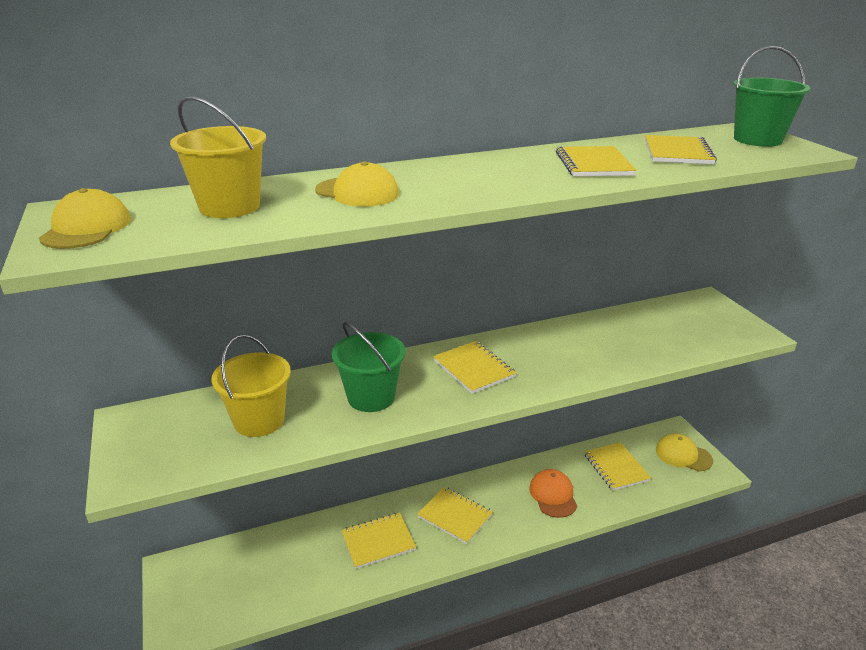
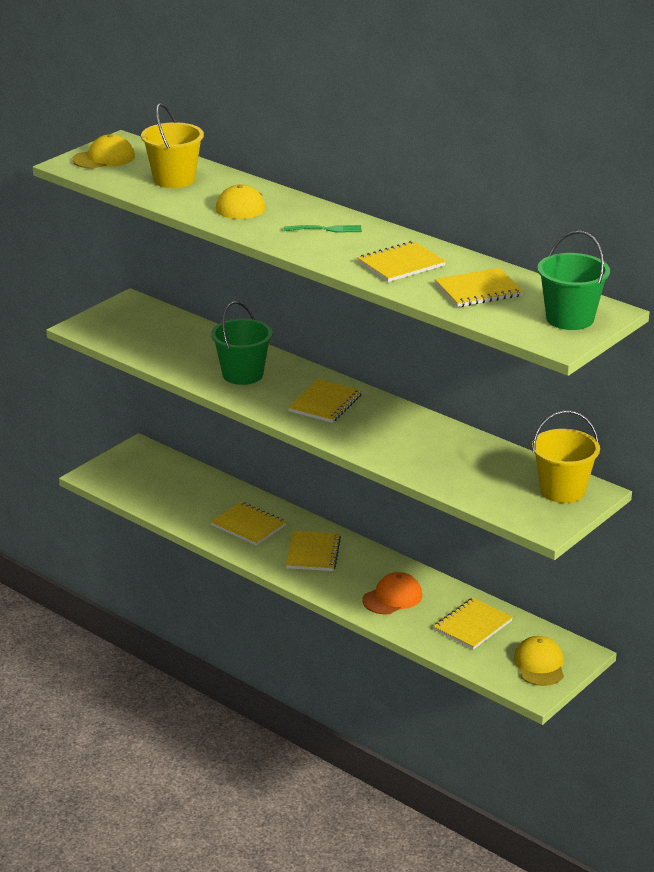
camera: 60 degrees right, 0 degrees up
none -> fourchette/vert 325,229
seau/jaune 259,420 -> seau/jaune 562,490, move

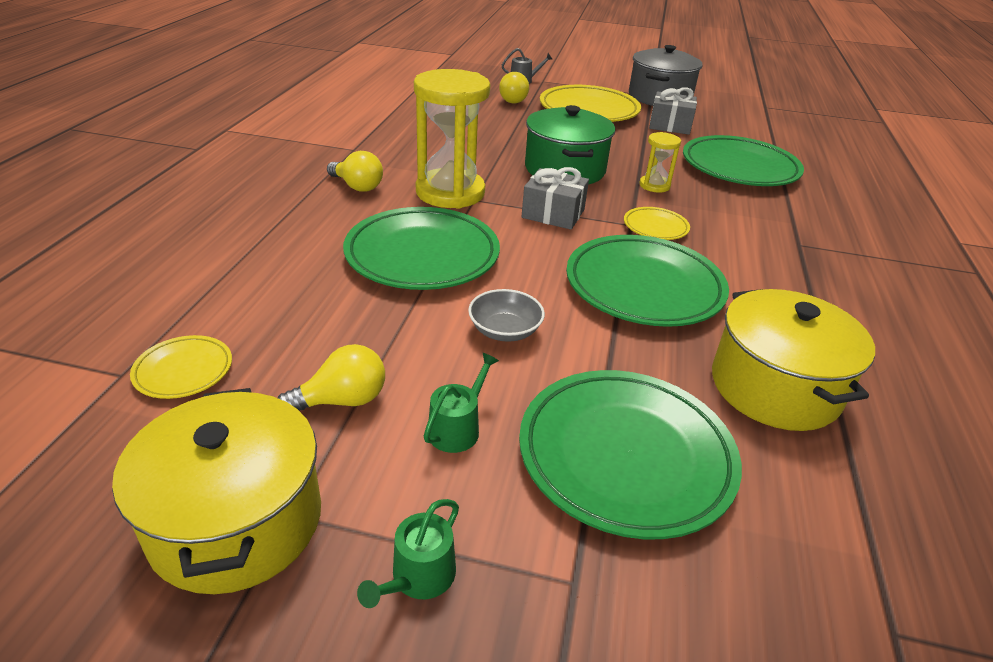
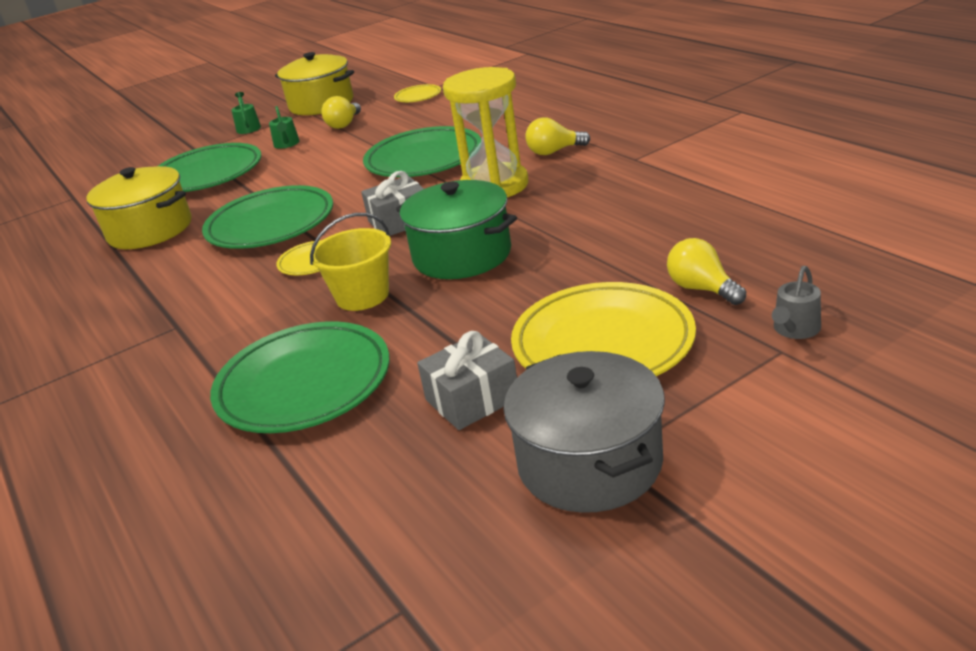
camera: 140 degrees right, 5 degrees down
sablier/jaune 654,185 -> seau/jaune 362,296
bol/gris 505,330 -> none

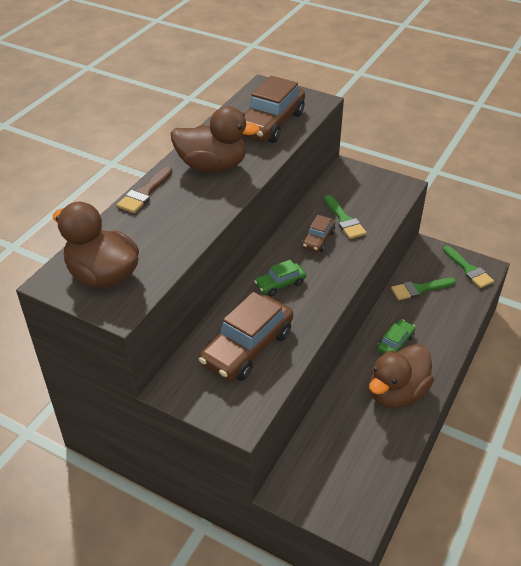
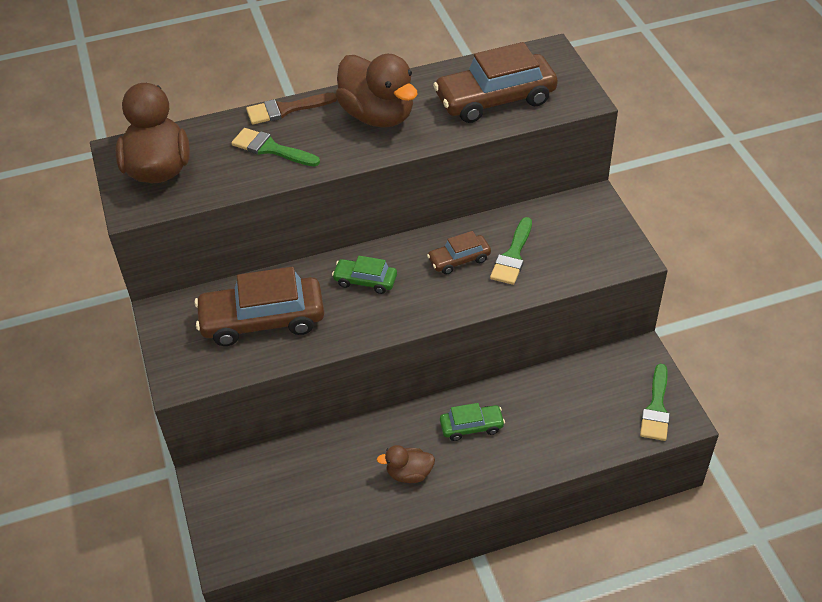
camera: 45 degrees right, 5 degrees up
pinceau/vert 419,289 -> pinceau/vert 271,149, move
canard/marron 396,393 -> canard/marron 409,473, x0.51

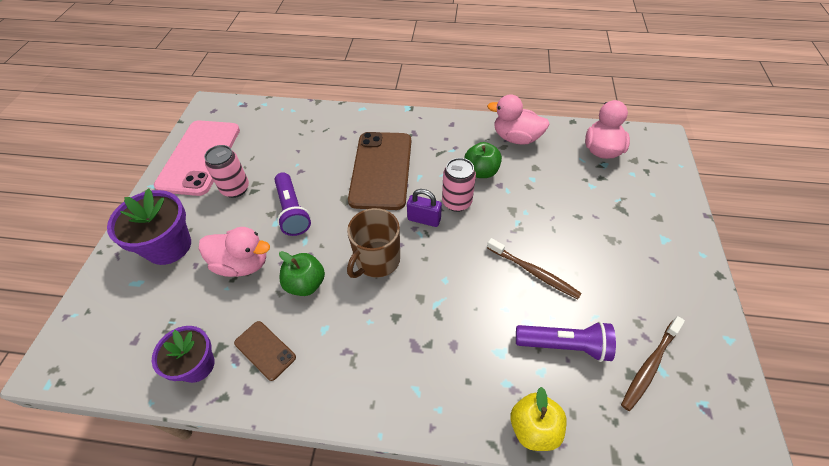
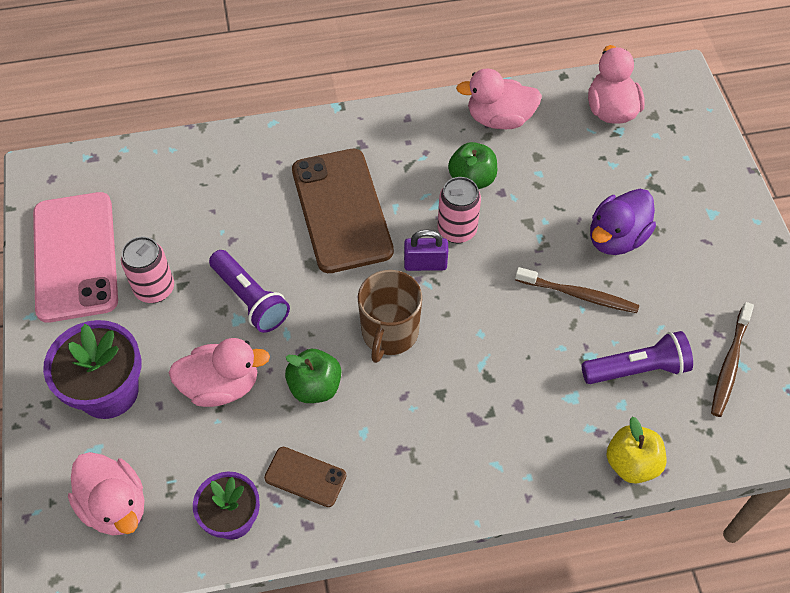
camera: 20 degrees left, 5 degrees up
none -> canard/rose 115,506
none -> canard/violet 616,238

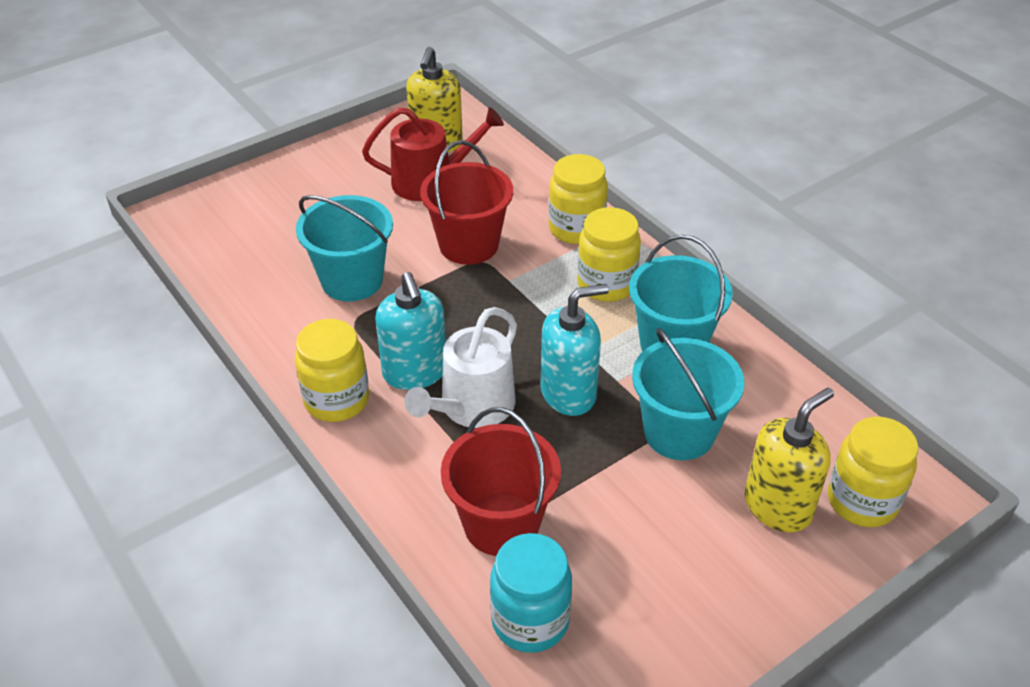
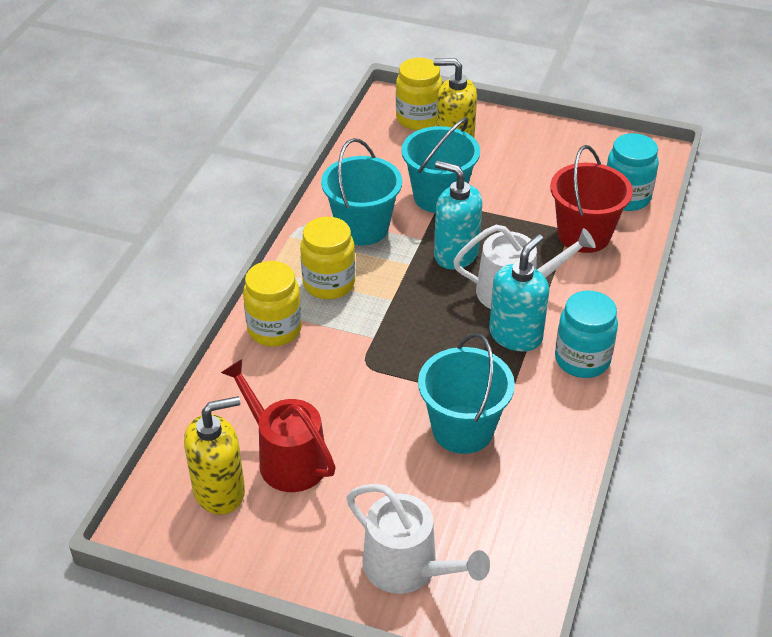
camera: 125 degrees left, 0 degrees up
none -> arrosoir/blanc 407,568
bocal/jaune 336,400 -> bocal/turquoise 582,360
seau/rouge 468,245 -> none

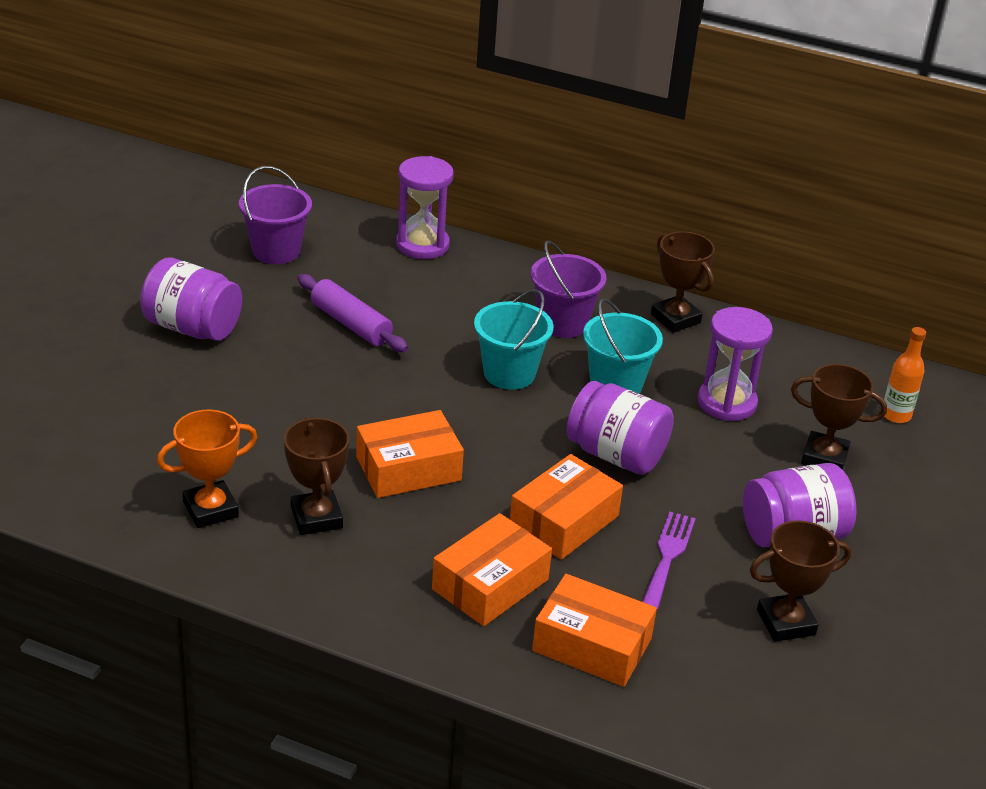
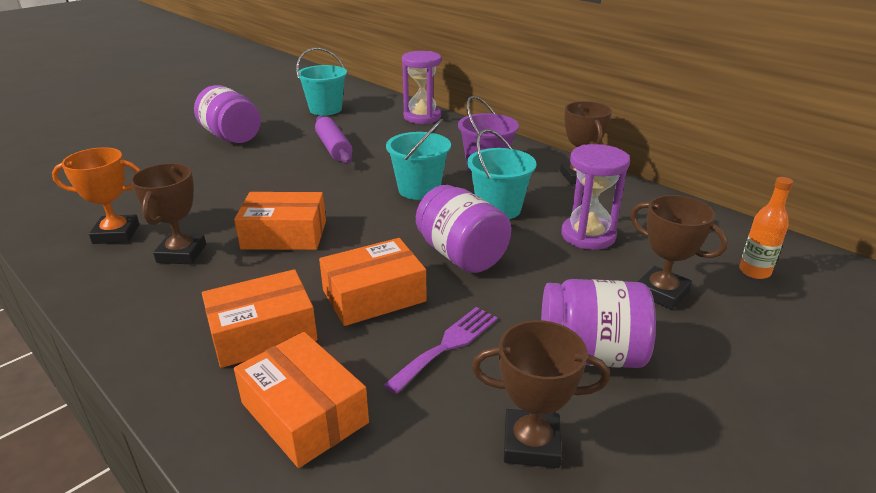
camera: 25 degrees right, 5 degrees down
seau/violet 276,251 -> seau/turquoise 325,109

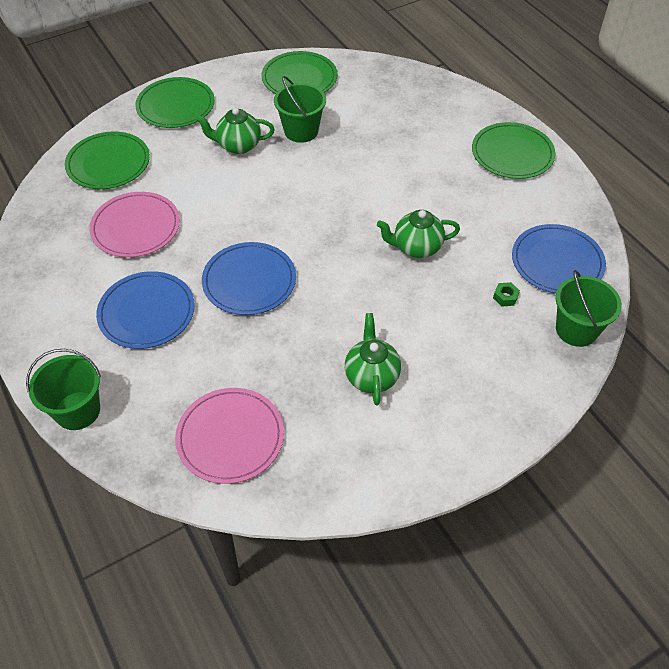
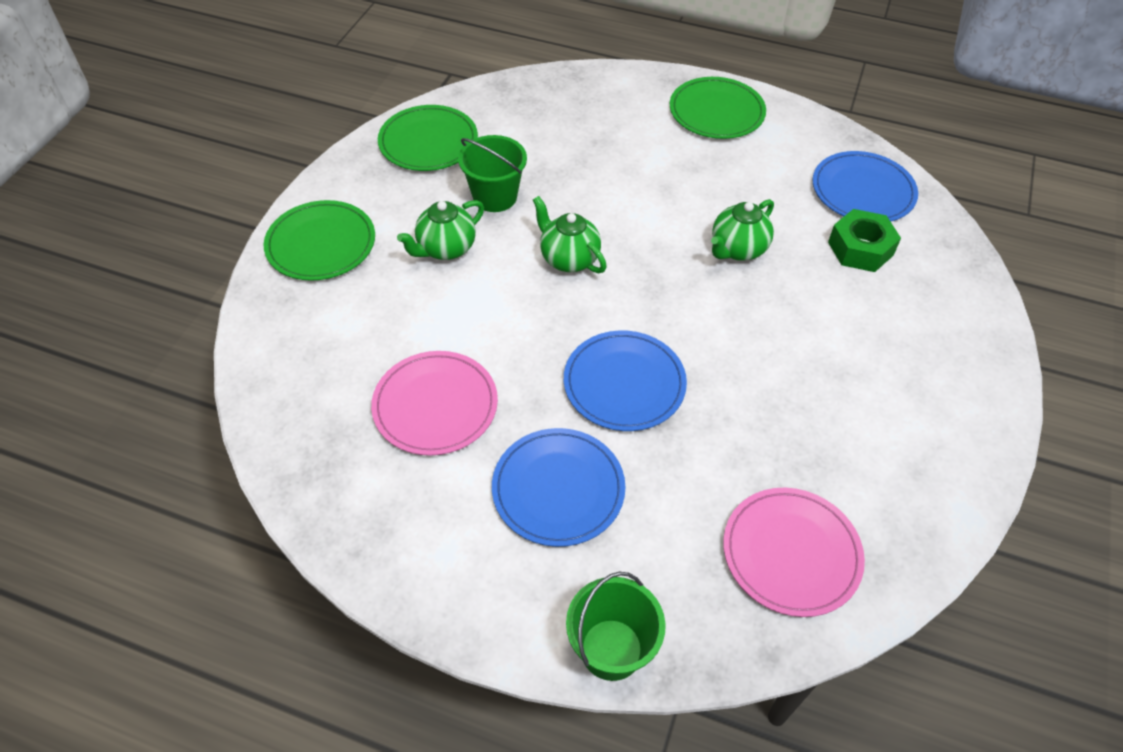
camera: 40 degrees left, 0 degrees up
théière/vert 371,376 -> théière/vert 568,259, move
écrou/vert 505,297 -> écrou/vert 860,248, x2.22
assiette/vert 108,163 -> none
seau/vert 576,329 -> none

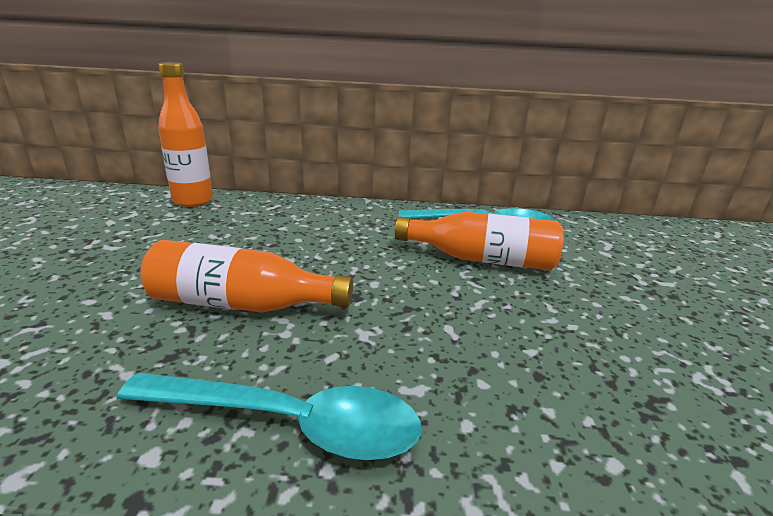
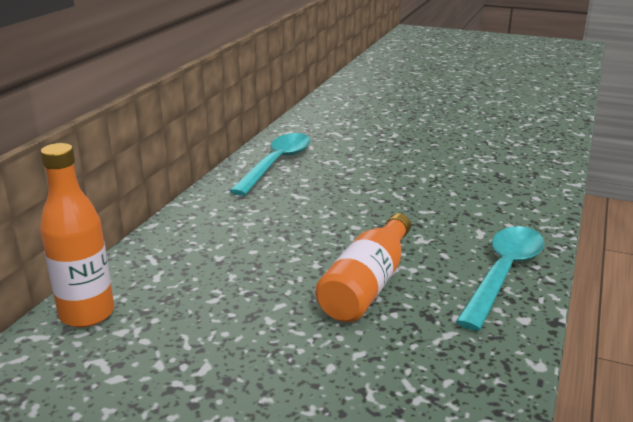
camera: 70 degrees left, 0 degrees up
bouteille/orange 482,259 -> none

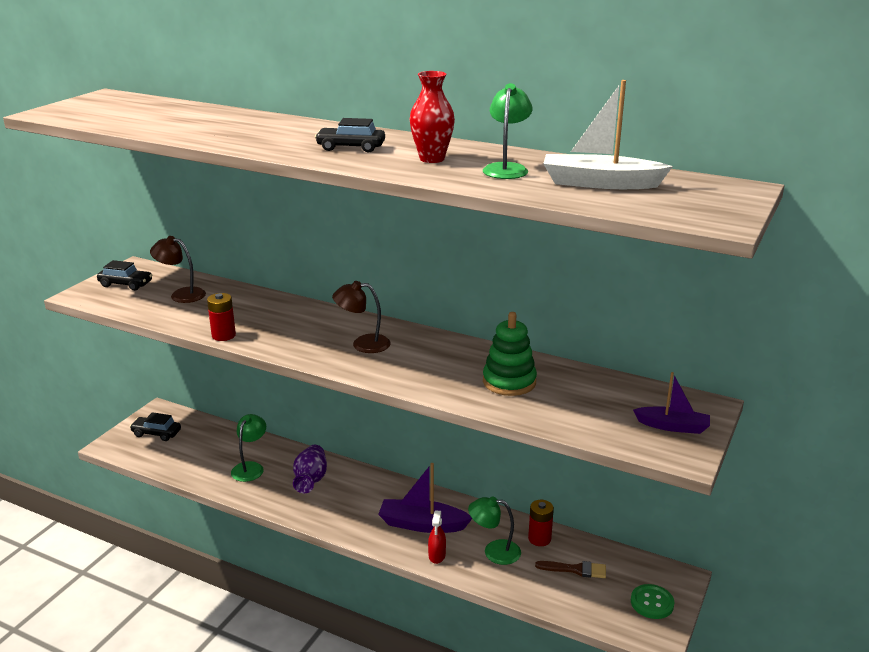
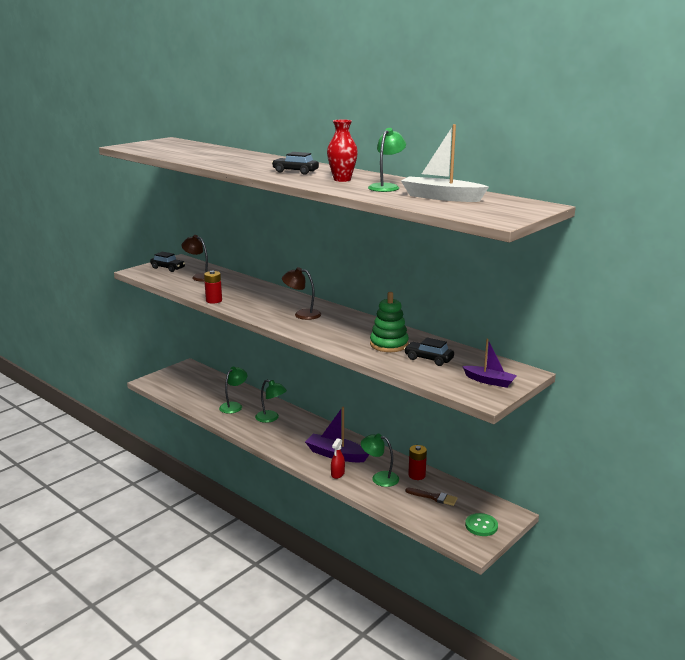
camera: 15 degrees right, 5 degrees down
vase/violet 310,480 -> lampe/vert 271,418
voiture/noir 156,433 -> voiture/noir 428,359, move

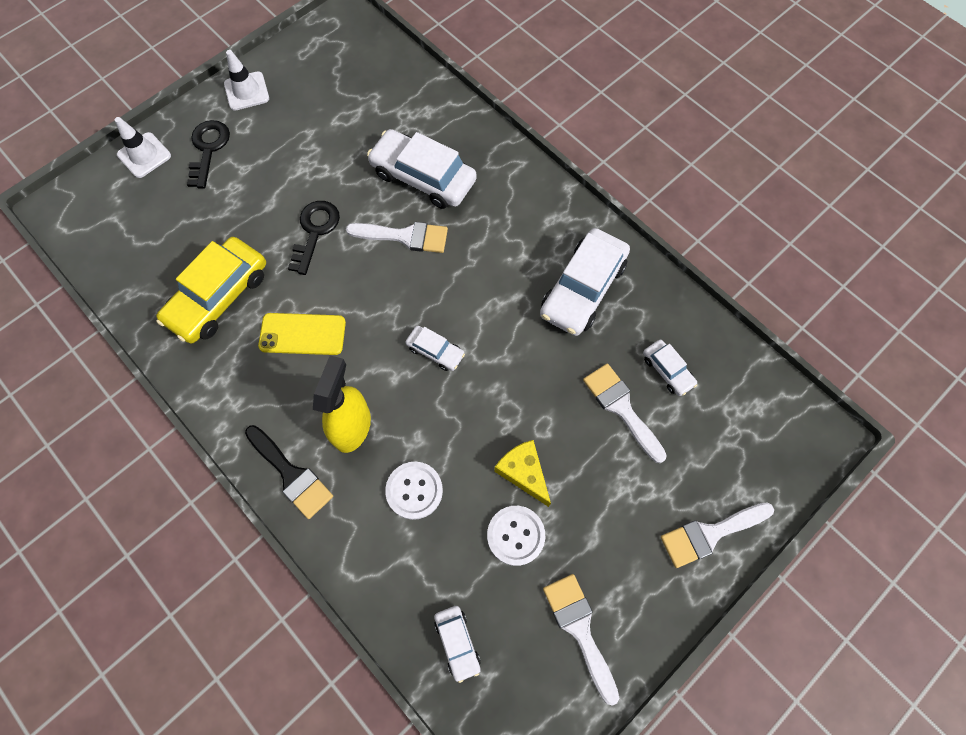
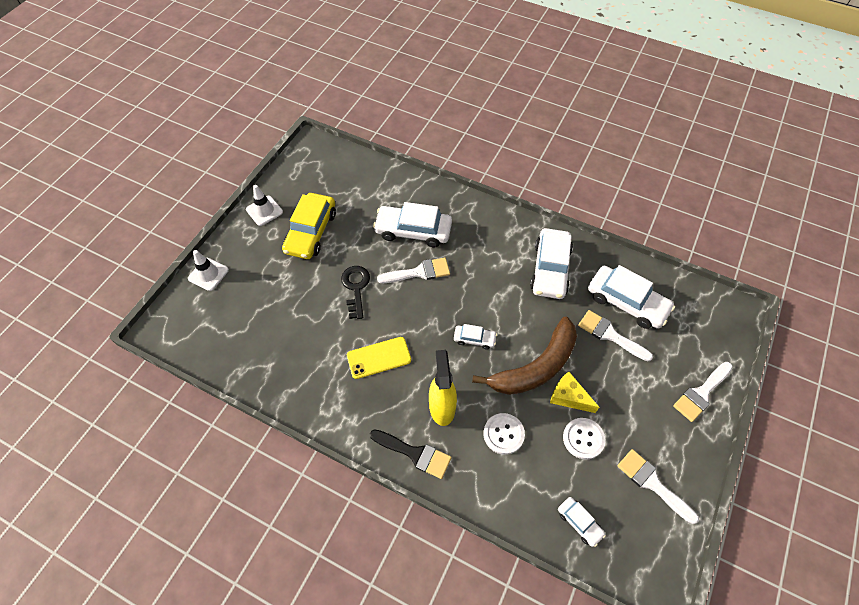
camera: 20 degrees left, 10 degrees down
voiture/jaune 218,296 -> voiture/jaune 311,232, move
none -> banane/marron 536,367
voiture/blanc 667,370 -> voiture/blanc 626,302, x2.00
clé/noir 208,149 -> none

